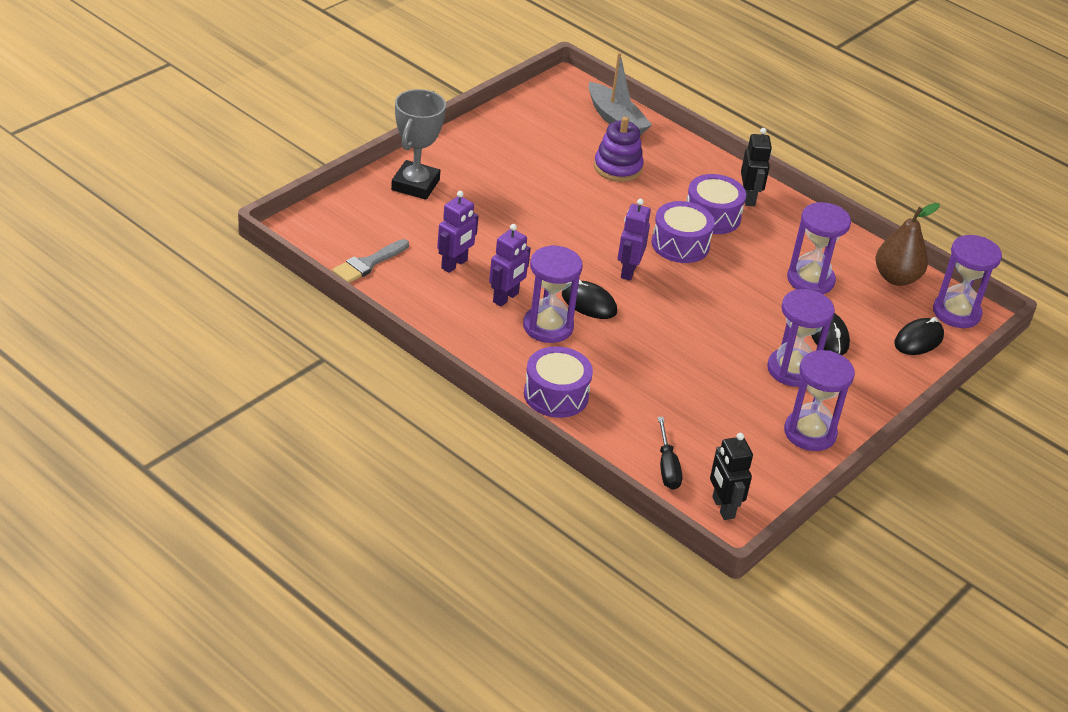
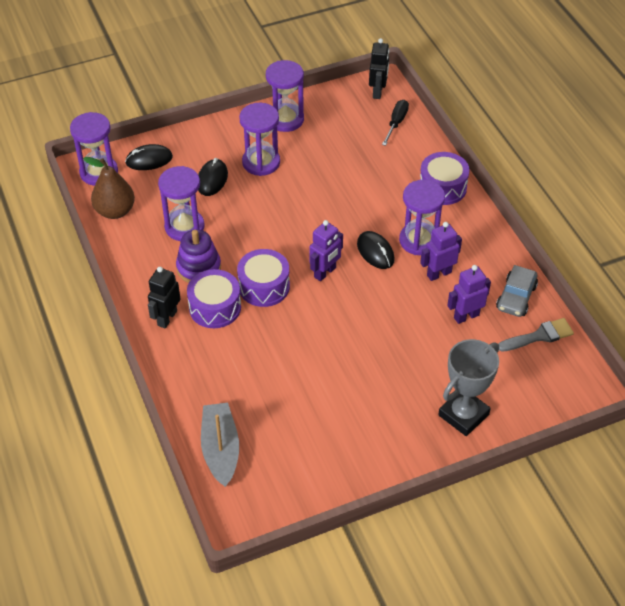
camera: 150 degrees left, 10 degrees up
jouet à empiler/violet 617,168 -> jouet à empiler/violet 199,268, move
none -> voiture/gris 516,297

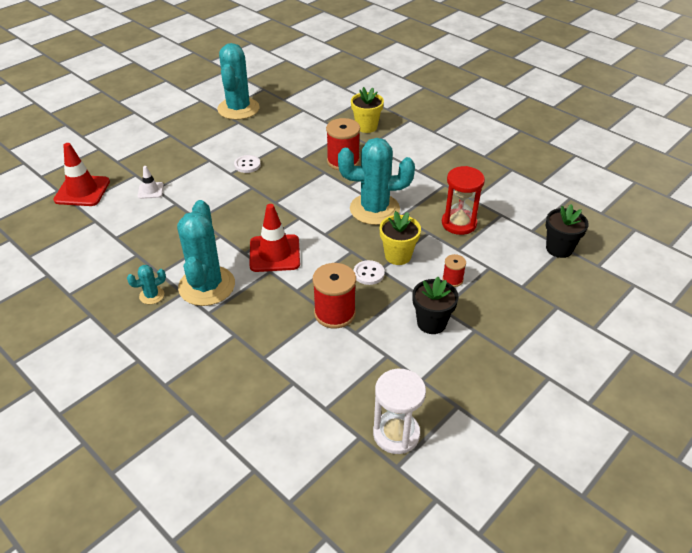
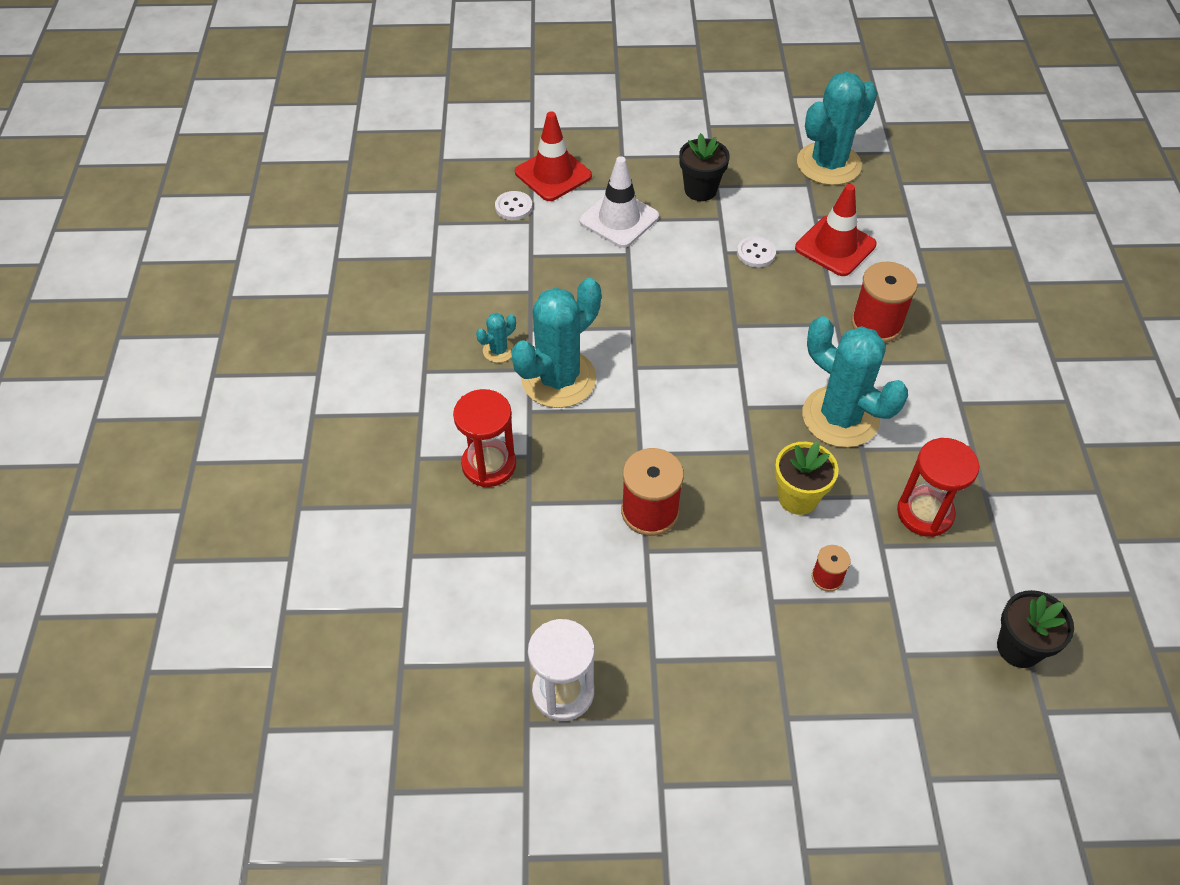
camera: 45 degrees right, 10 degrees up
none -> sablier/rouge 489,465
cactus/turquoise 152,295 -> cactus/turquoise 498,350, 60 degrees counterclockwise
bouton/blanc 368,273 -> bouton/blanc 513,207, move
cône de chantier/blanc 150,190 -> cône de chantier/blanc 619,219, x1.88
pot de fleurs/noir 431,323 -> pot de fleurs/noir 700,190, move
cône de chantier/rouge 274,253 -> cône de chantier/rouge 835,246, move
pot de fleurs/jaune 366,127 -> none

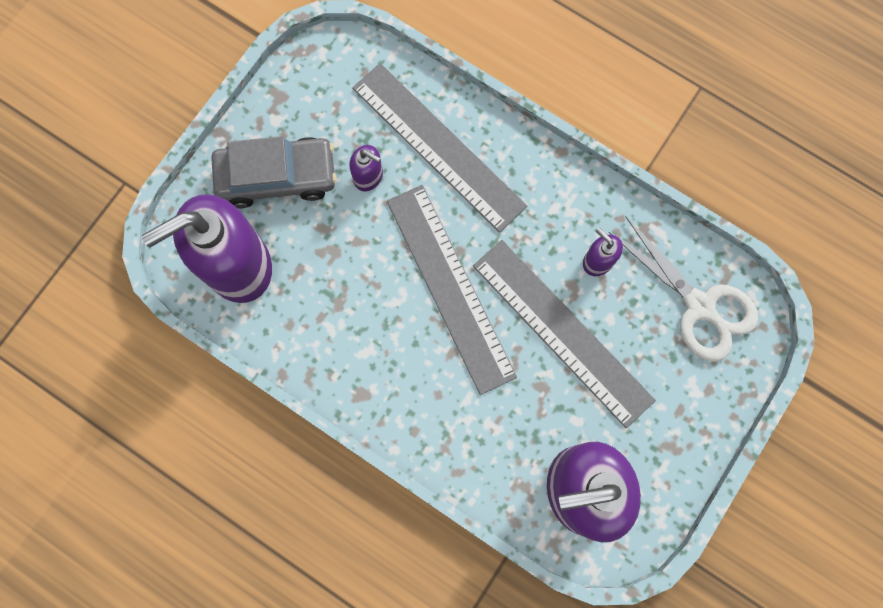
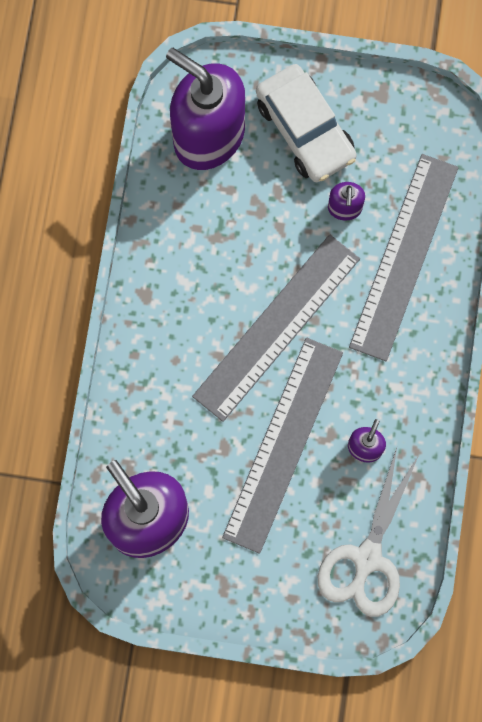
camera: 65 degrees right, 0 degrees up
voiture/gris 277,177 -> voiture/blanc 305,129

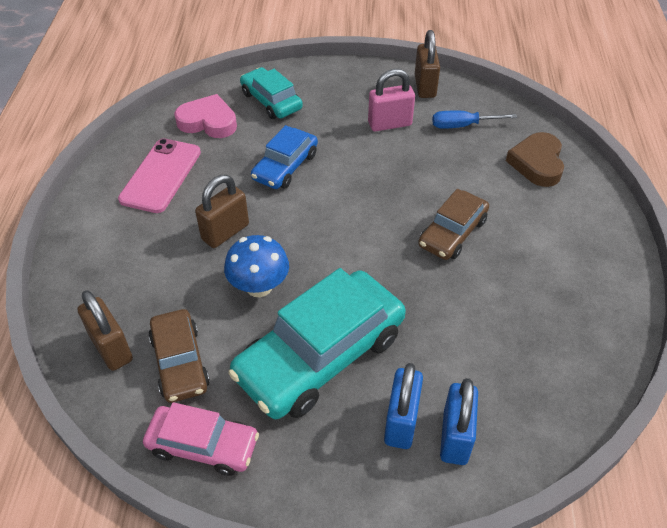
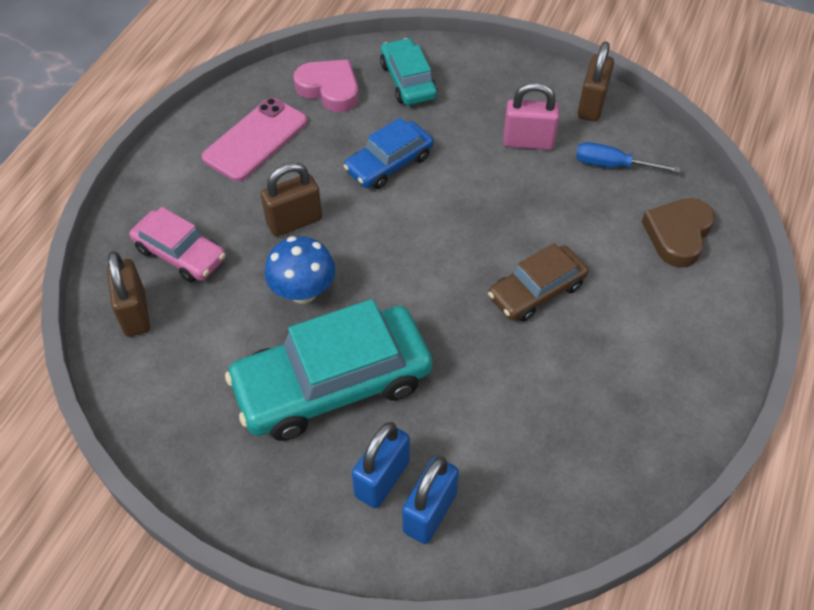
camera: 20 degrees right, 5 degrees up
voiture/rose 203,445 -> voiture/rose 180,254, move
voiture/marron 180,362 -> none

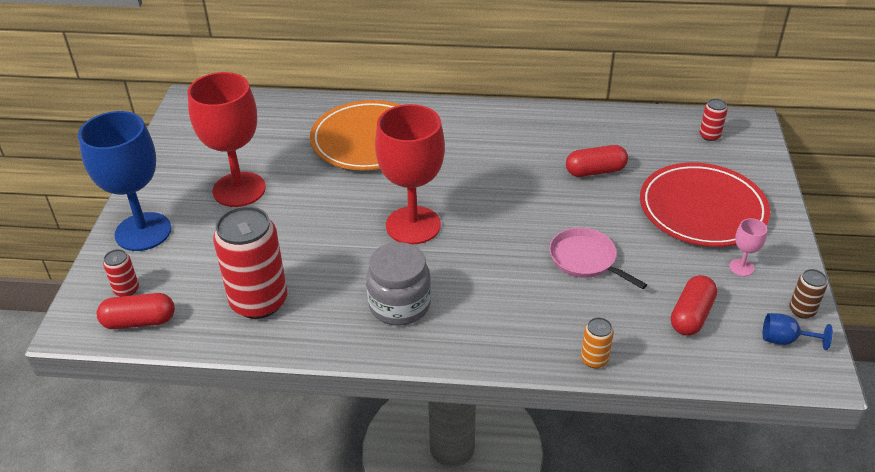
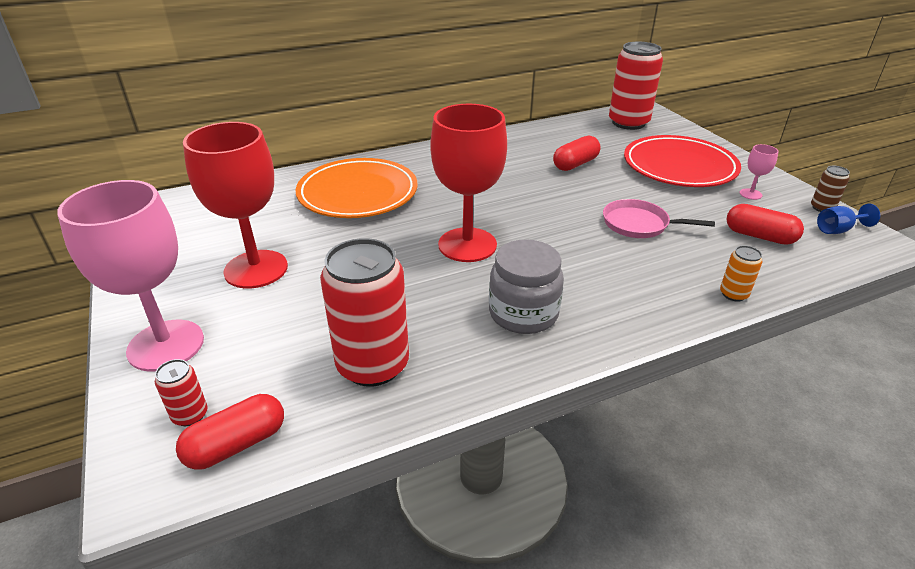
camera: 30 degrees left, 5 degrees down
verre à pied/bleu 143,232 -> verre à pied/rose 166,345
canette/rouge 709,136 -> canette/rouge 628,123, x2.25
gélule/rouge 691,315 -> gélule/rouge 759,236, 60 degrees counterclockwise

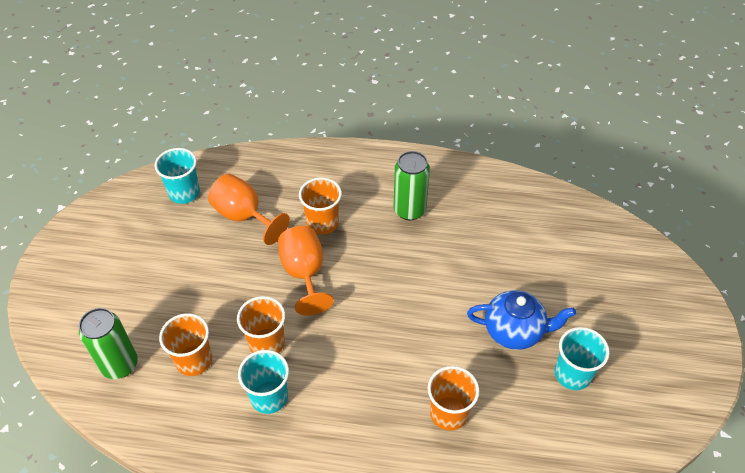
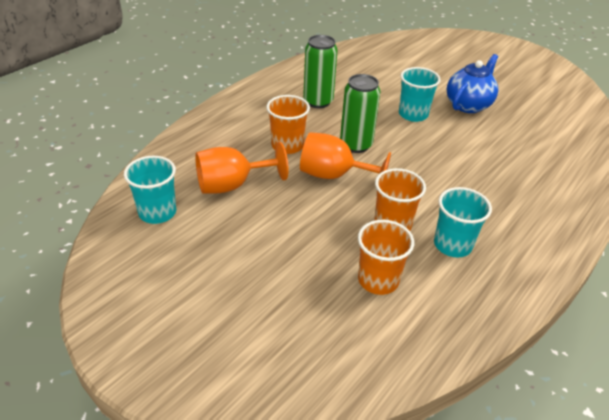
camera: 60 degrees left, 10 degrees down
canette/vert 120,365 -> canette/vert 356,145, move
gobelet/turquoise 572,374 -> gobelet/turquoise 413,114, move
gobelet/orange 448,413 -> none

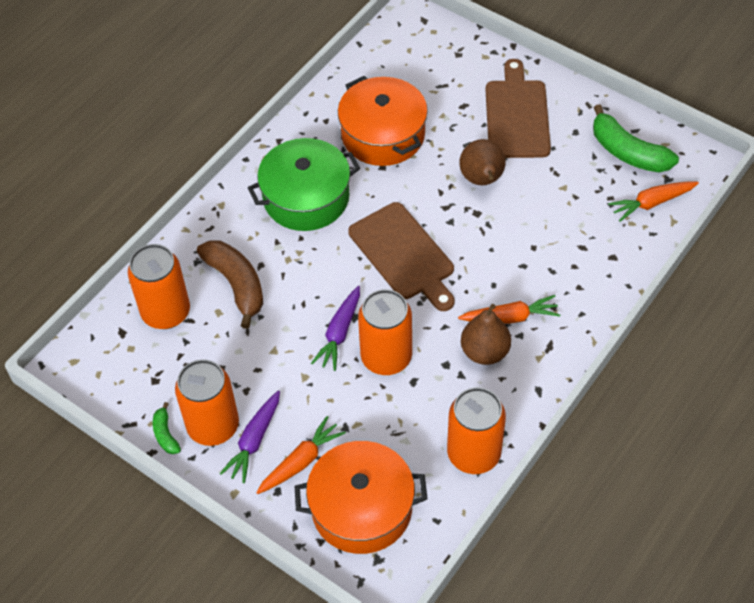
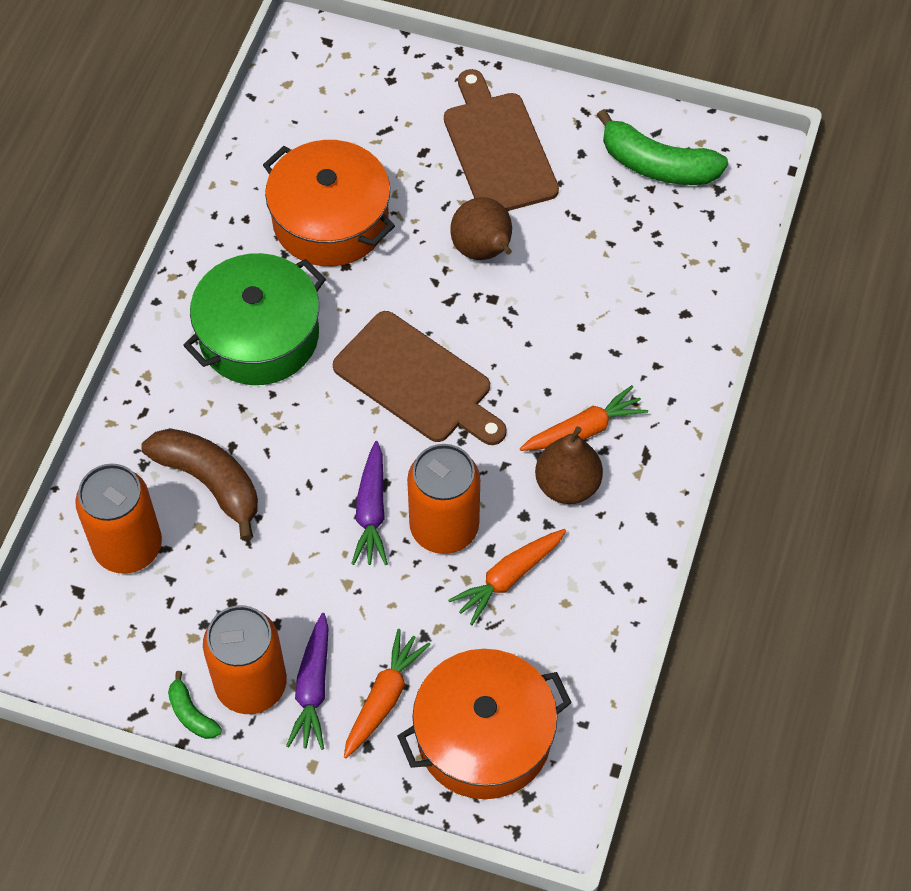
camera: 20 degrees left, 5 degrees up
carotte/orange 652,203 -> carotte/orange 509,577, move
canette/orange 473,454 -> none

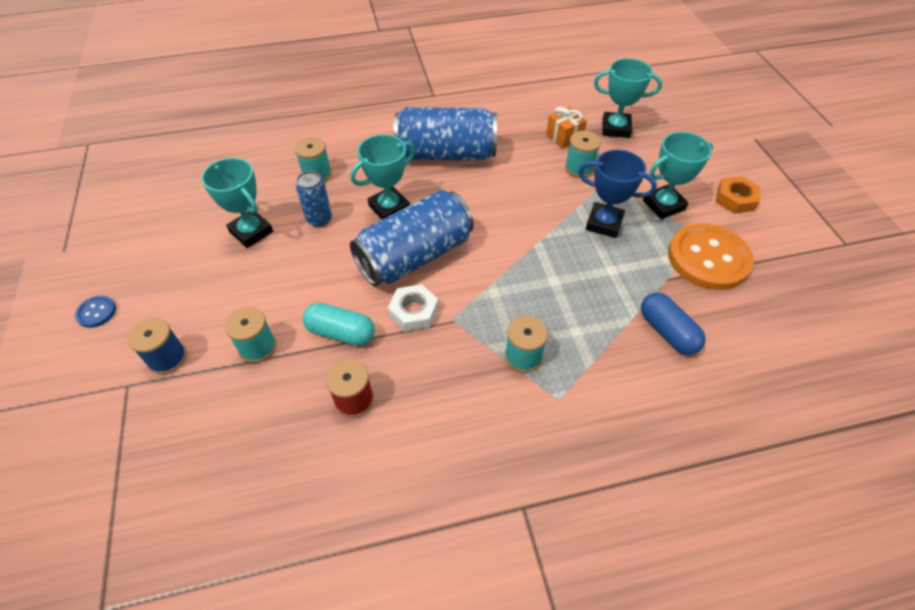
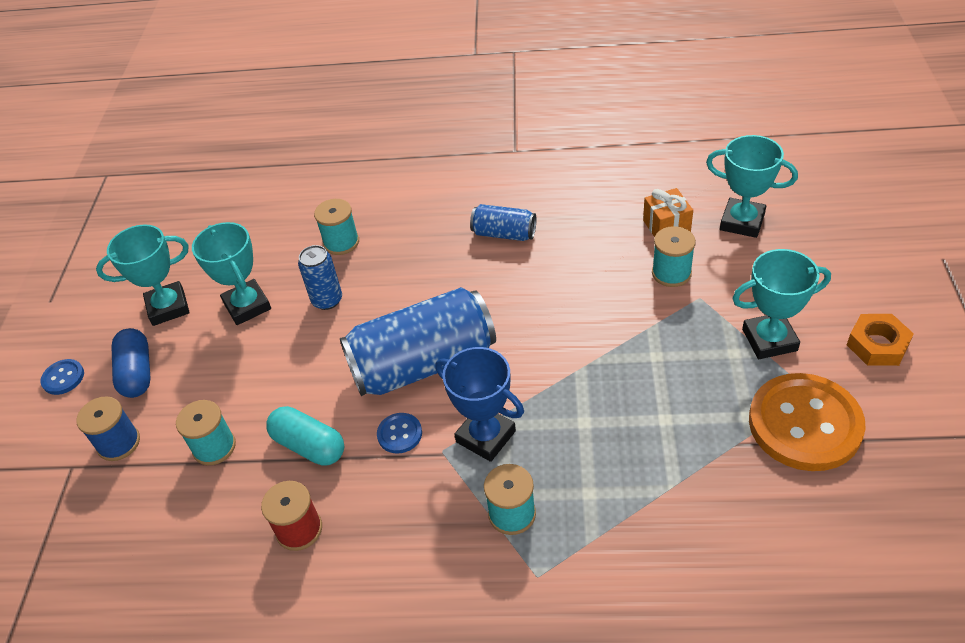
camera: 20 degrees right, 5 degrees down
trophée/turquoise 389,208 -> trophée/turquoise 168,307, move
gélule/bleu 667,332 -> gélule/bleu 137,373, move
écrou/blanc 413,312 -> bouton/bleu 399,434
trophée/bleu 604,223 -> trophée/bleu 485,436, move
canette/bleu 446,154 -> canette/bleu 504,234, x0.49

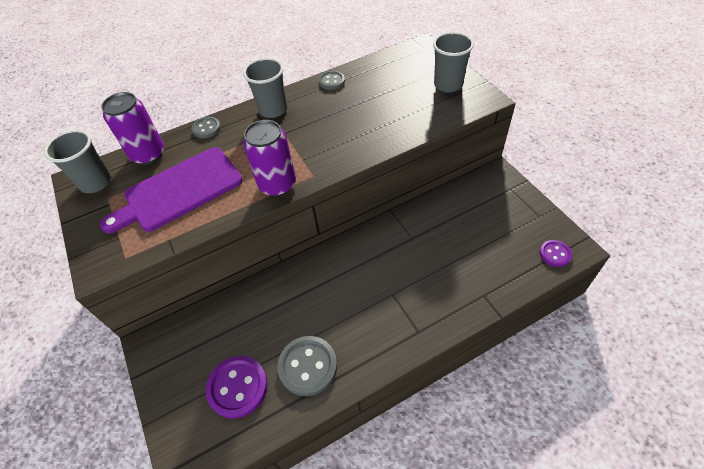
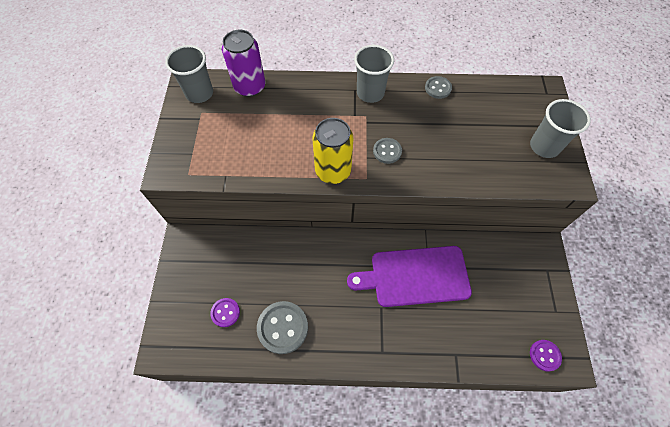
camera: 25 degrees right, 10 degrees up
bouton/violet 238,387 -> bouton/violet 225,312, x0.57
canette/violet 277,184 -> canette/jaune 333,171
planche à découper/violet 179,191 -> planche à découper/violet 415,276, move
bouton/gris 206,128 -> bouton/gris 387,151, move

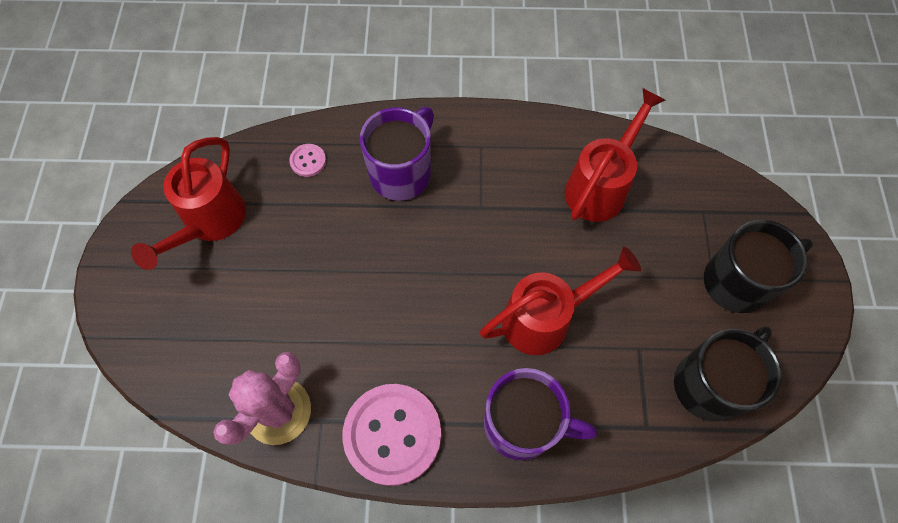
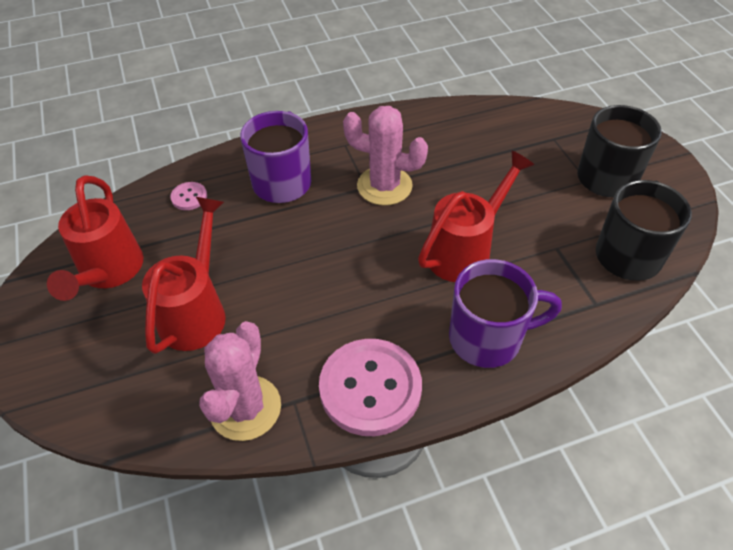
camera: 20 degrees left, 15 degrees down
arrosoir/rouge 600,186 -> arrosoir/rouge 196,311, move
none -> cactus/rose 384,186

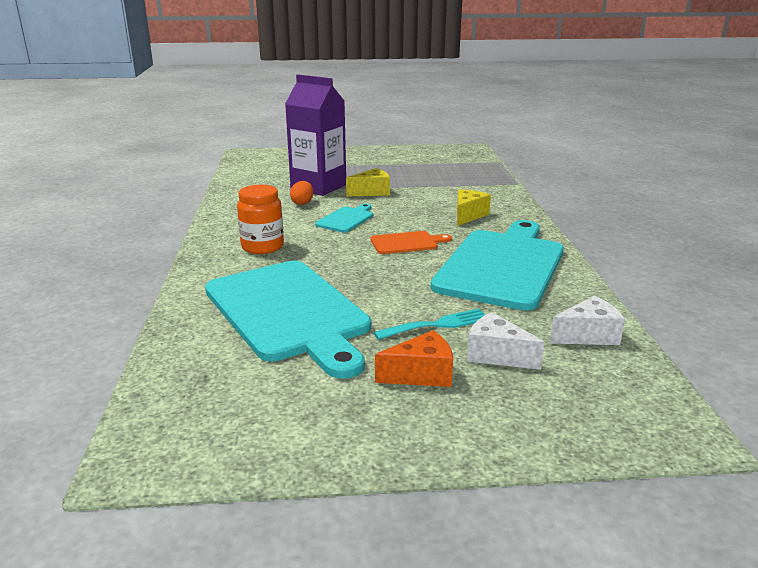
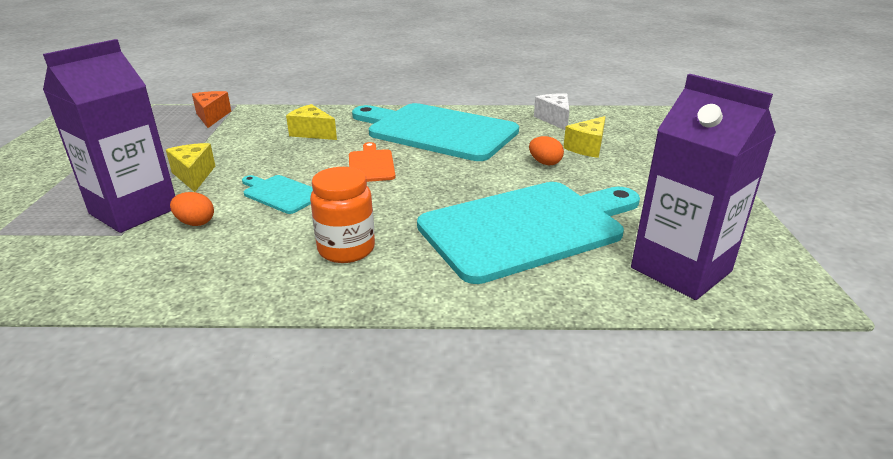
camera: 85 degrees left, 5 degrees up
fromage/orange 421,375 -> fromage/orange 212,117, move
fourchette/turquoise 437,325 -> œuf/orange 545,163
fromage/blanc 496,355 -> fromage/jaune 587,147
none -> brique de lait/violet 681,269

